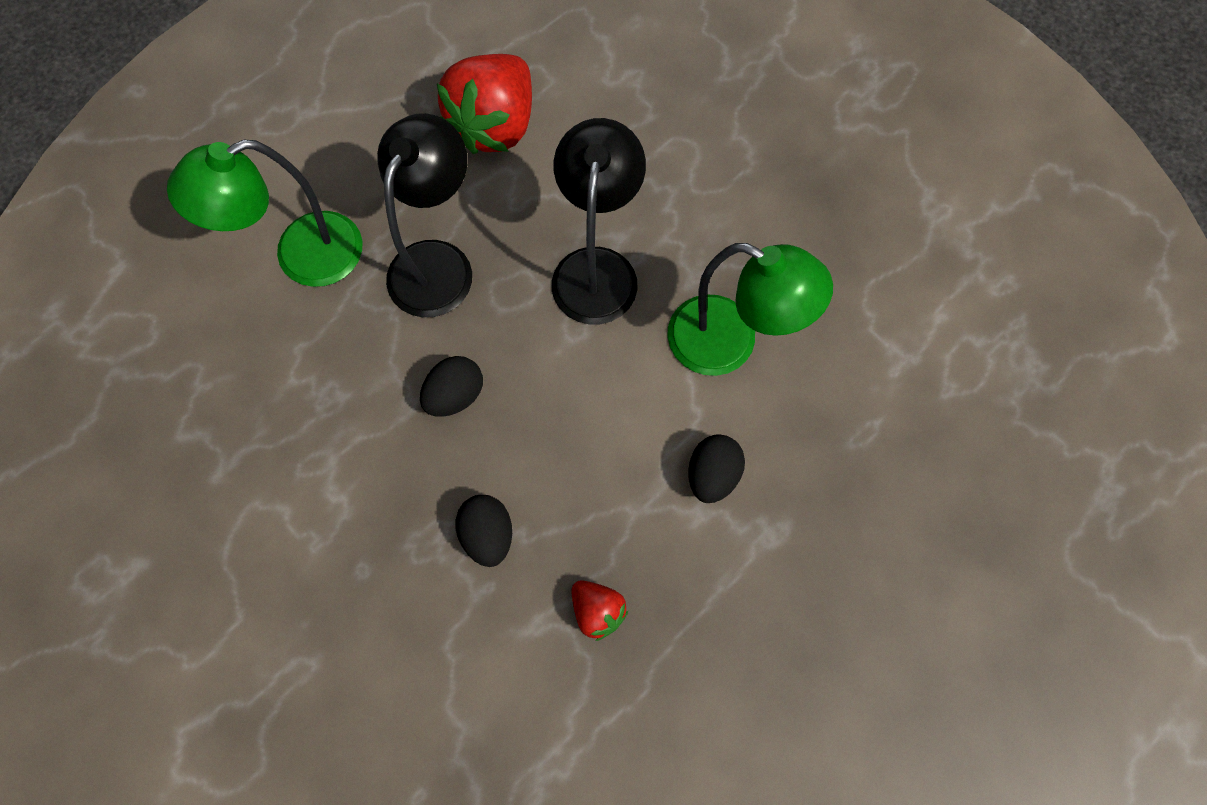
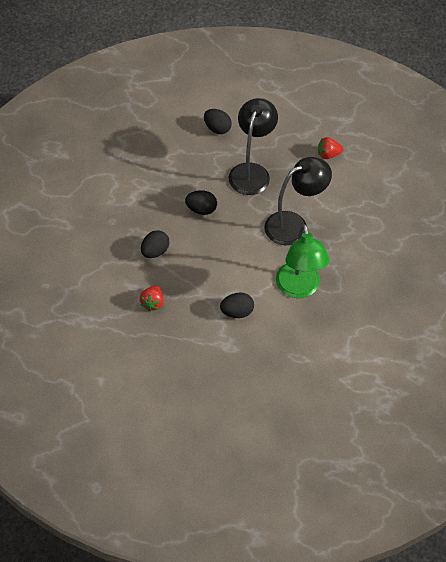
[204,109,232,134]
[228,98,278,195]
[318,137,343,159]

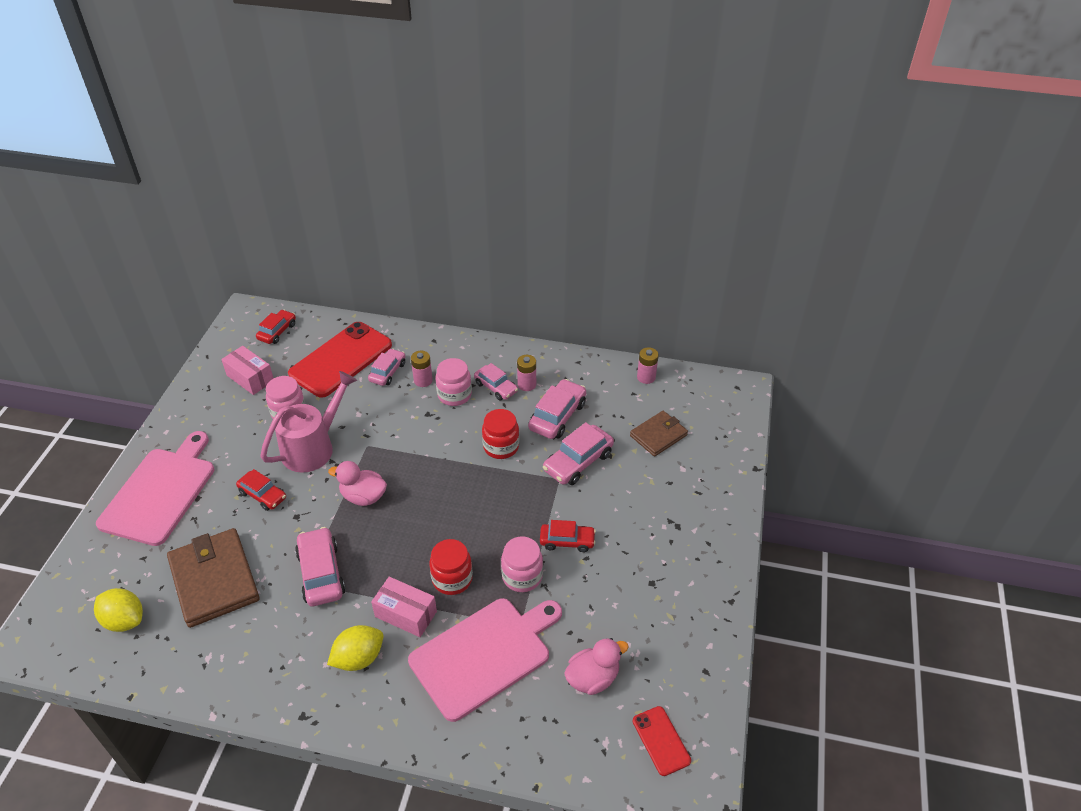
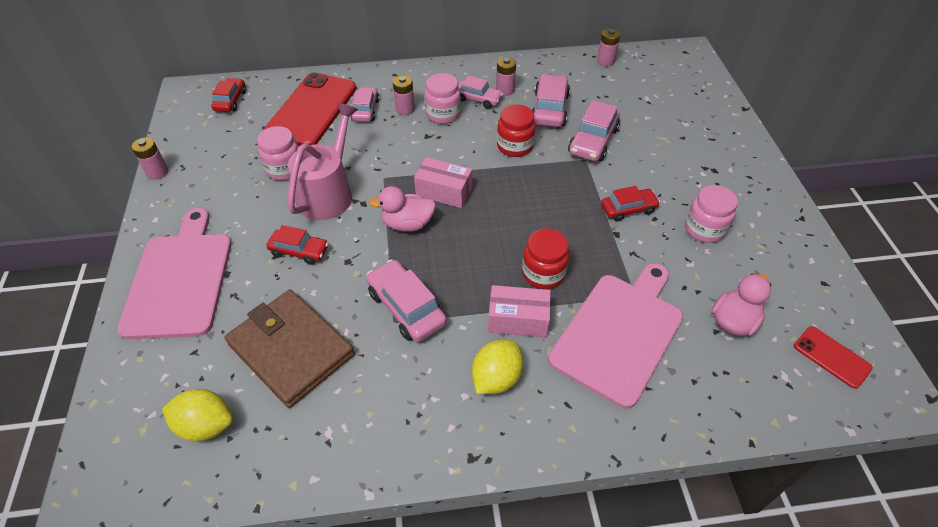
[630,411,688,457] (first image)
[131,137,168,180]
[414,157,472,208]
[685,185,738,243]

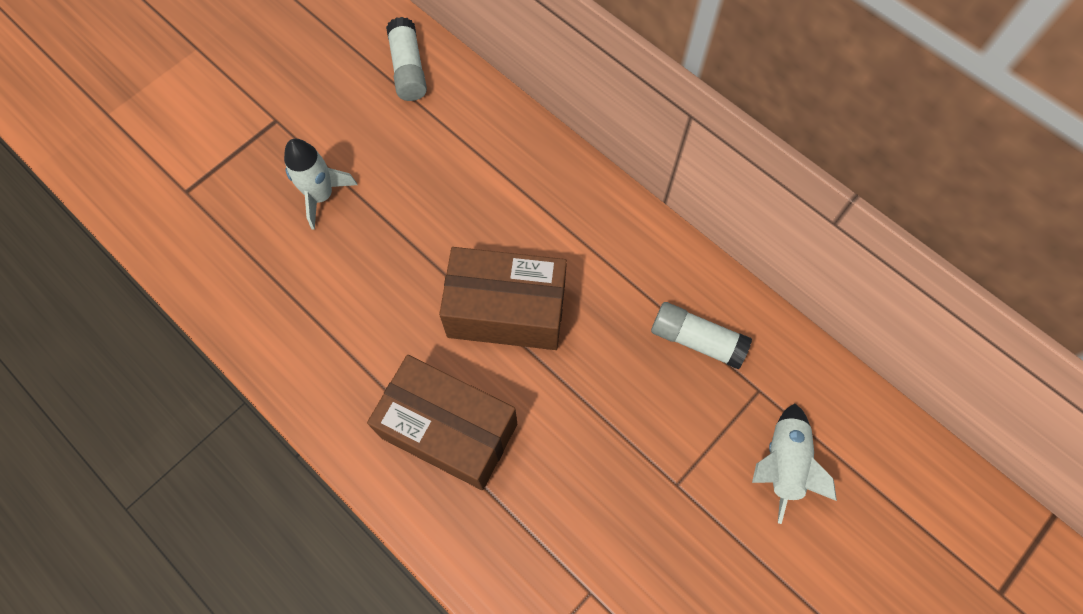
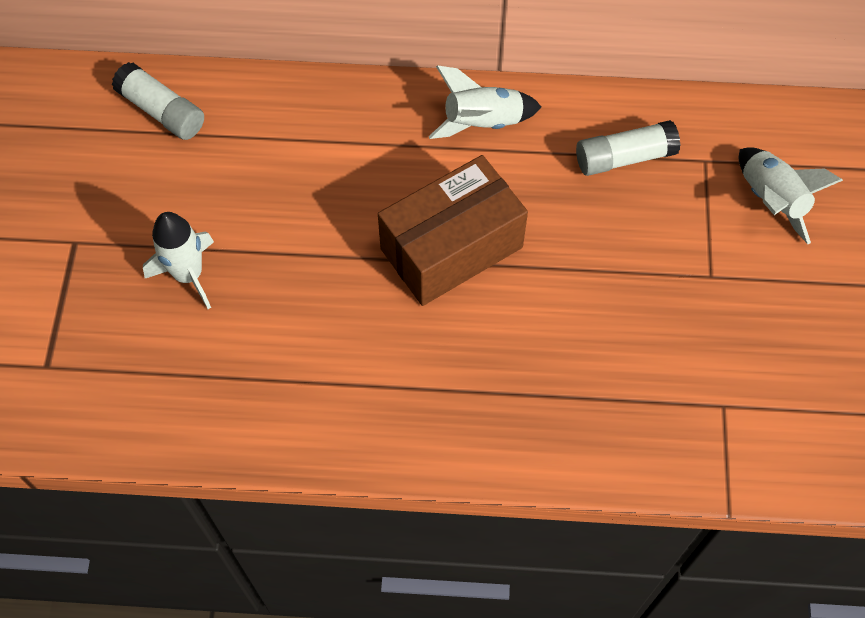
[367,355,517,490] (first image)
[429,65,541,139]

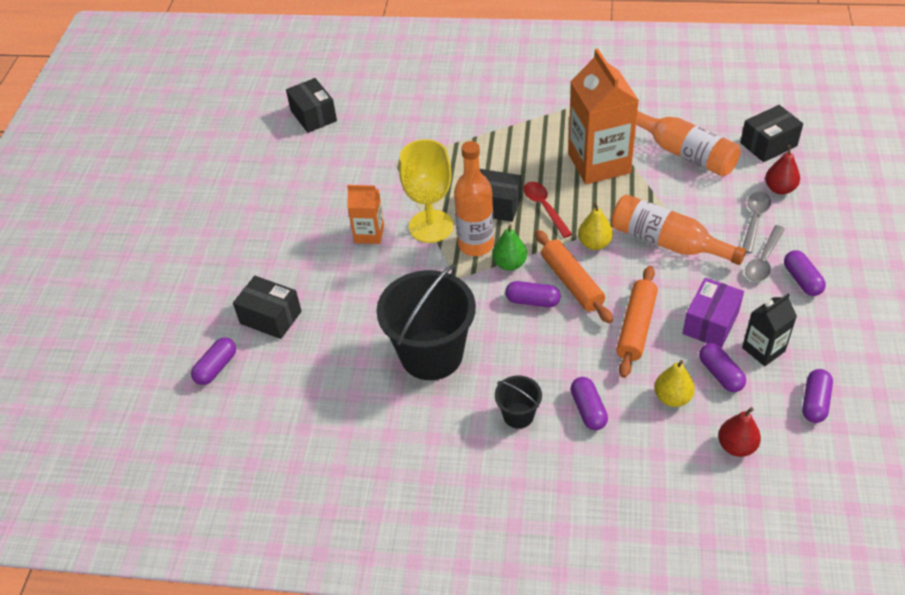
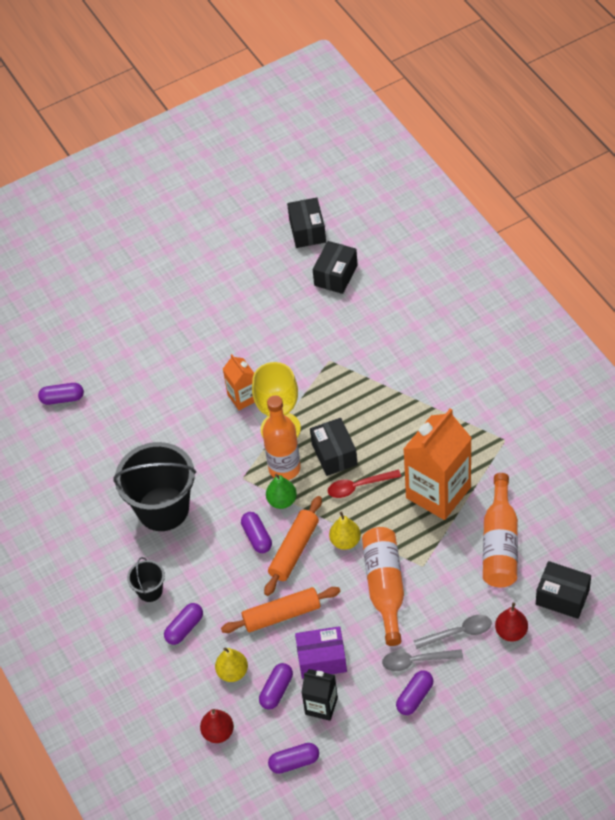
[287,198,326,248]
[328,470,401,498]

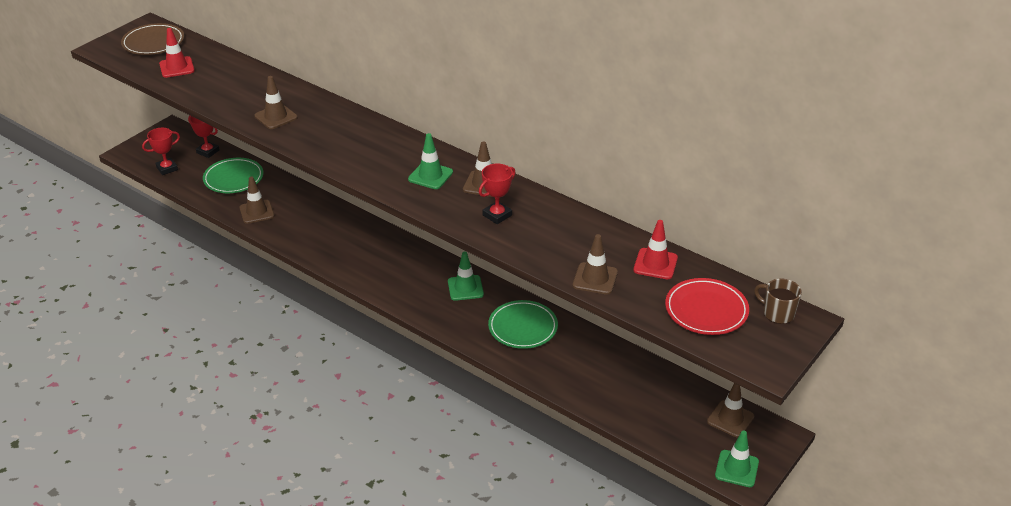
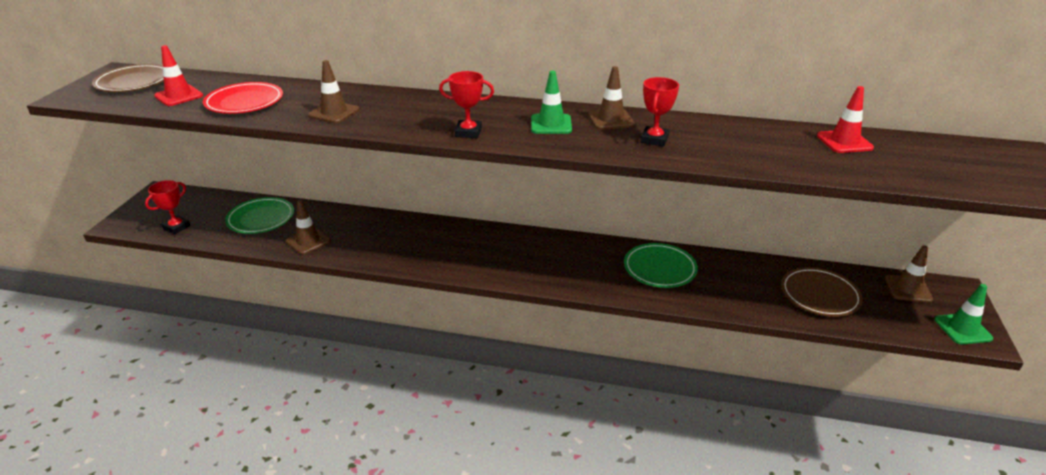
[448,251,484,301] (first image)
[573,234,618,295] (first image)
[754,278,802,324] (first image)
[781,267,863,317]
[439,71,494,138]
[203,82,283,114]

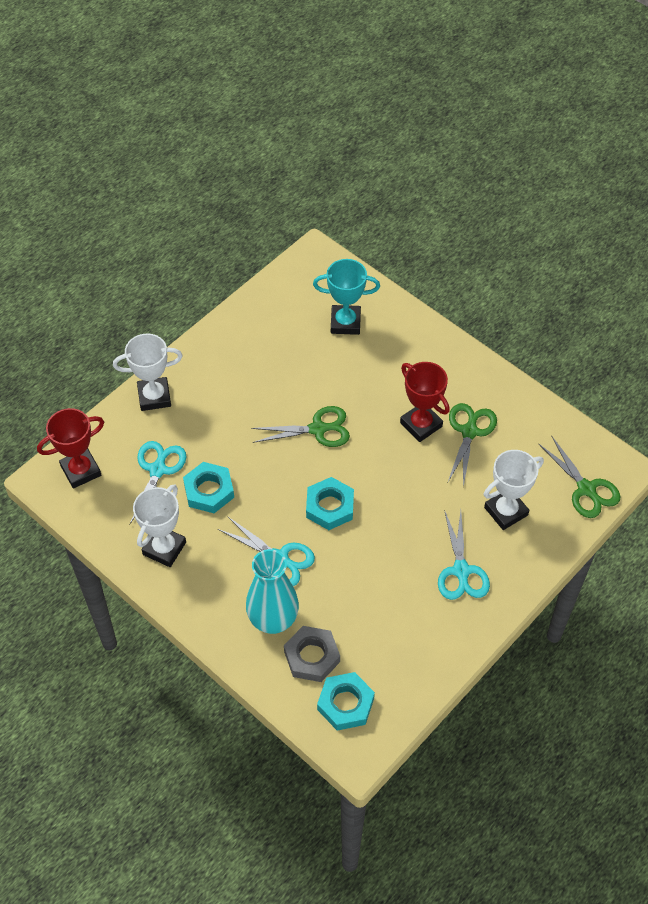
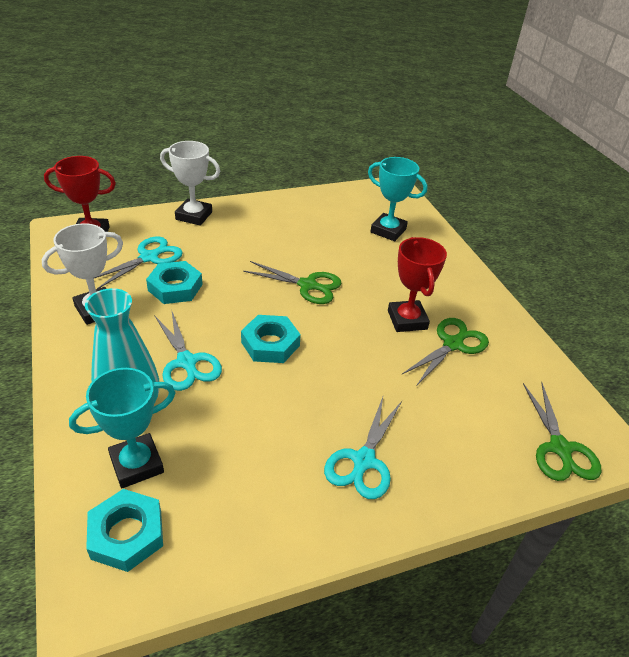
[484,450,544,530] (first image)
[69,368,176,488]

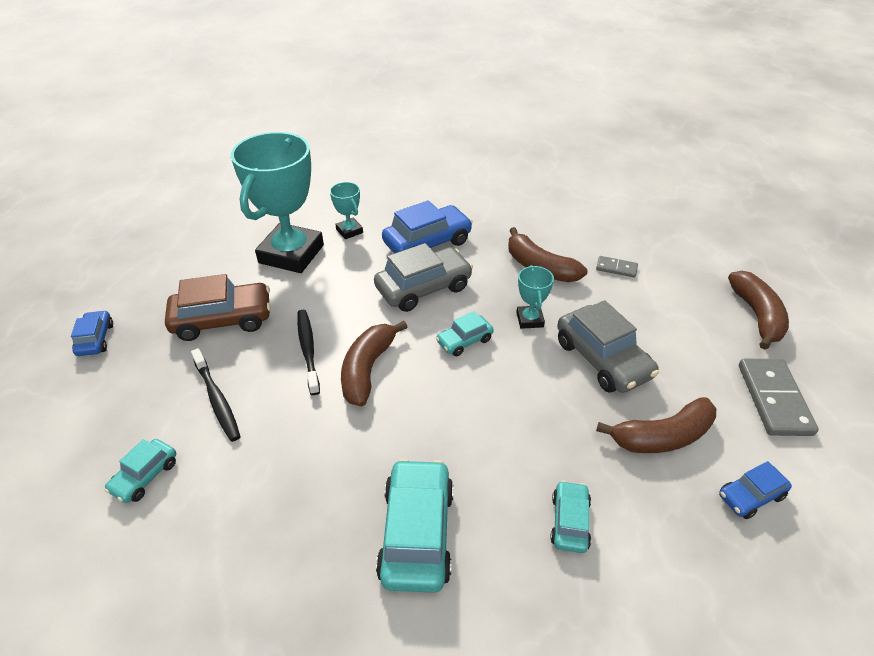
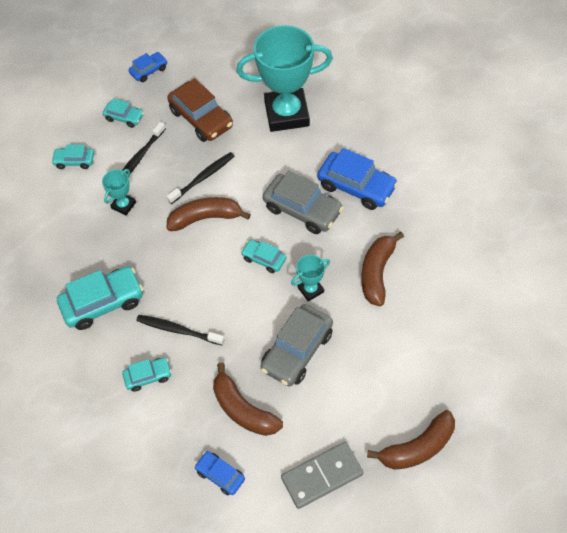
[596,256,638,278] (first image)
[103,98,144,128]
[136,315,224,345]
[102,169,136,215]

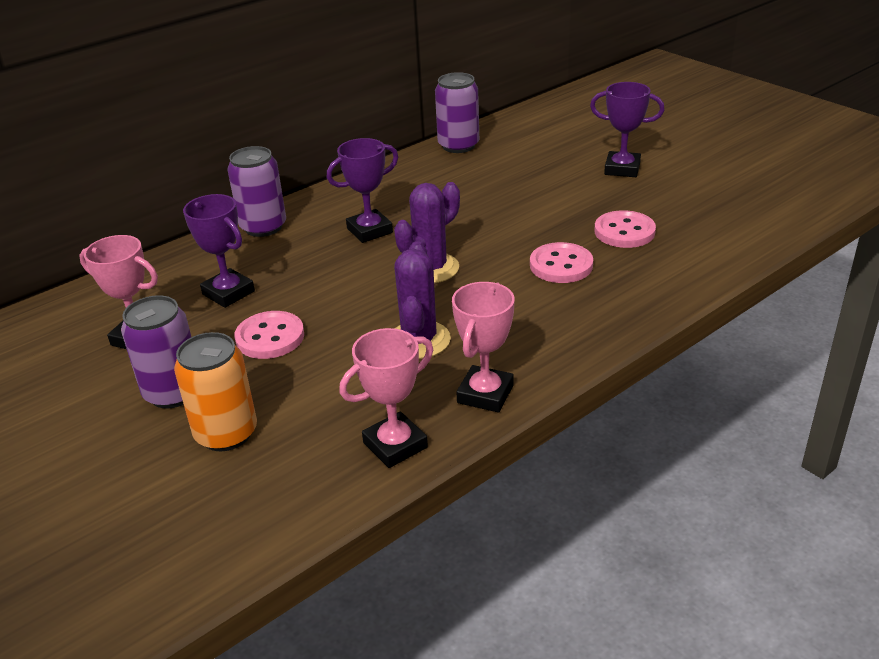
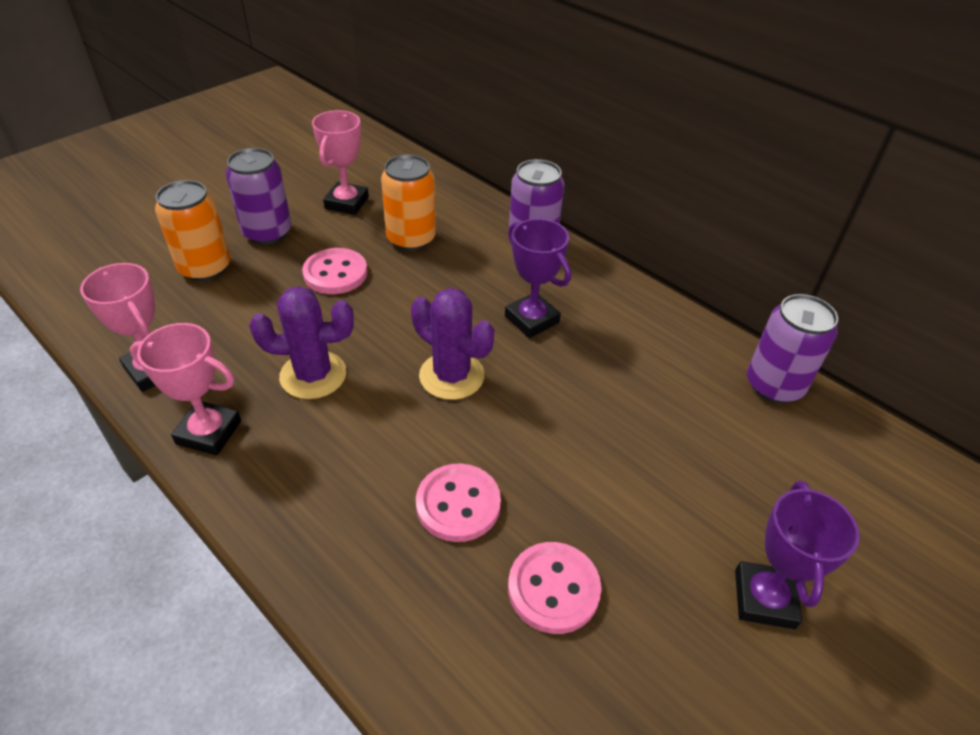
[381,155,436,251]

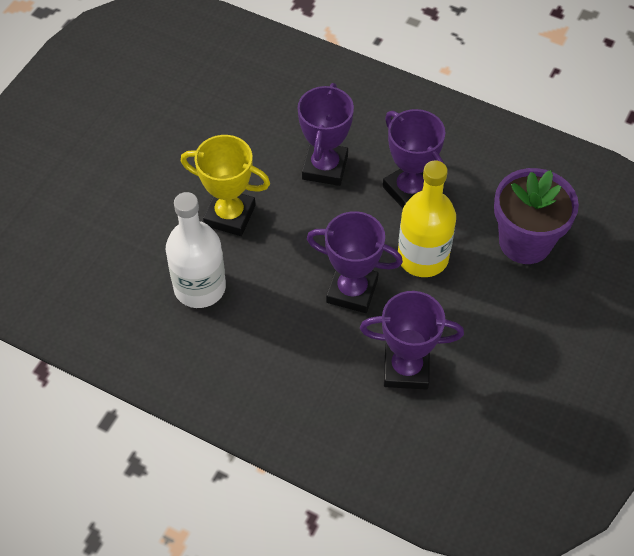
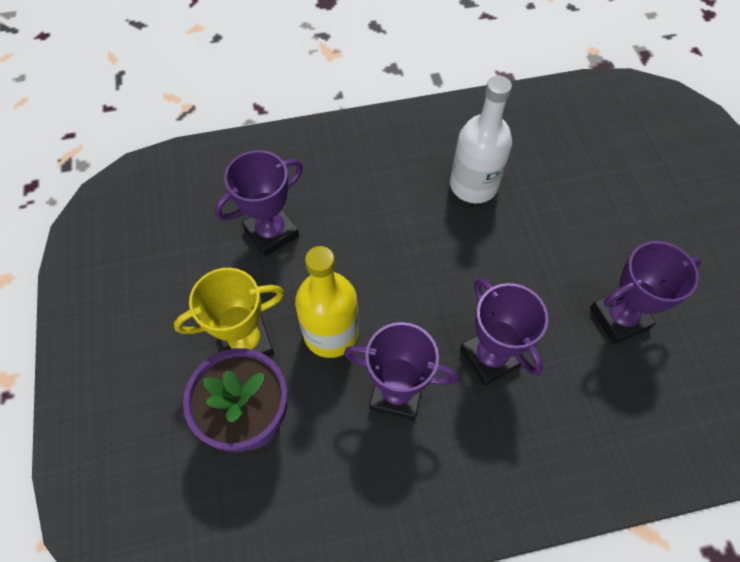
[174,268,284,356]
[590,241,701,344]

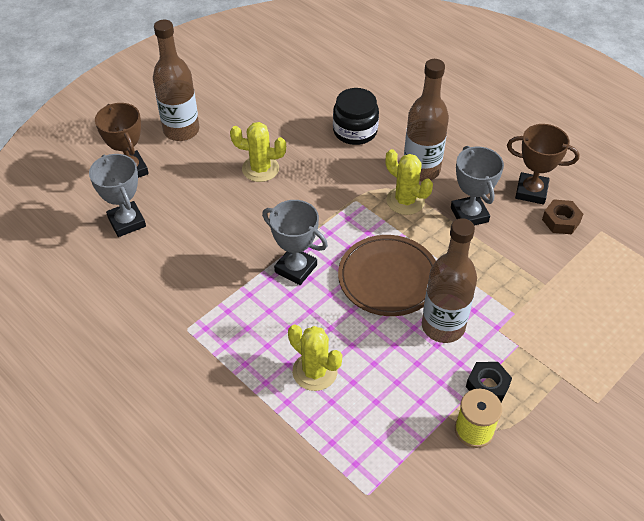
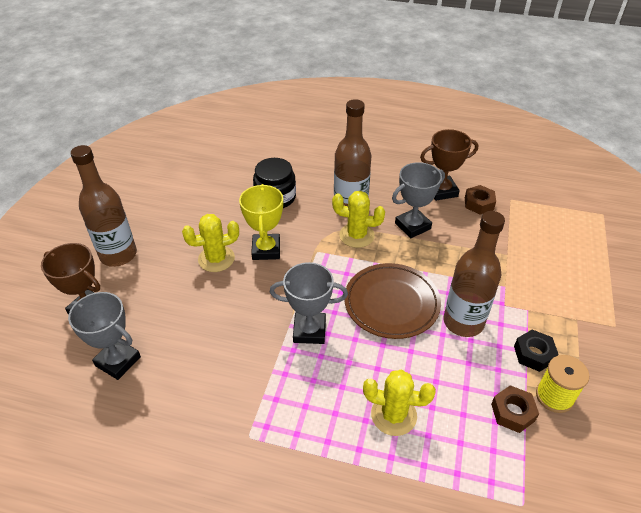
[239,184,283,260]
[491,385,539,433]
[392,162,445,238]

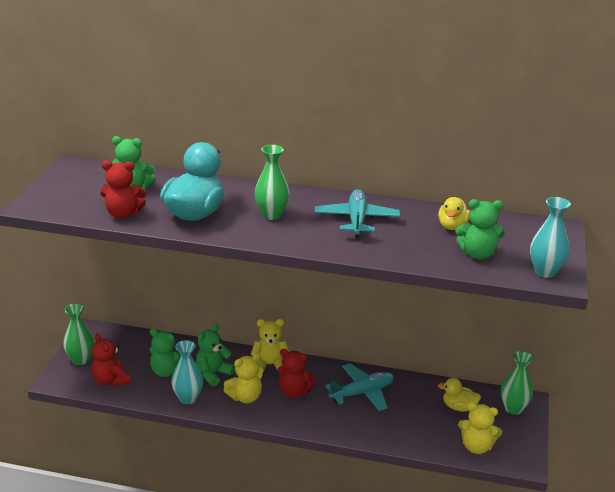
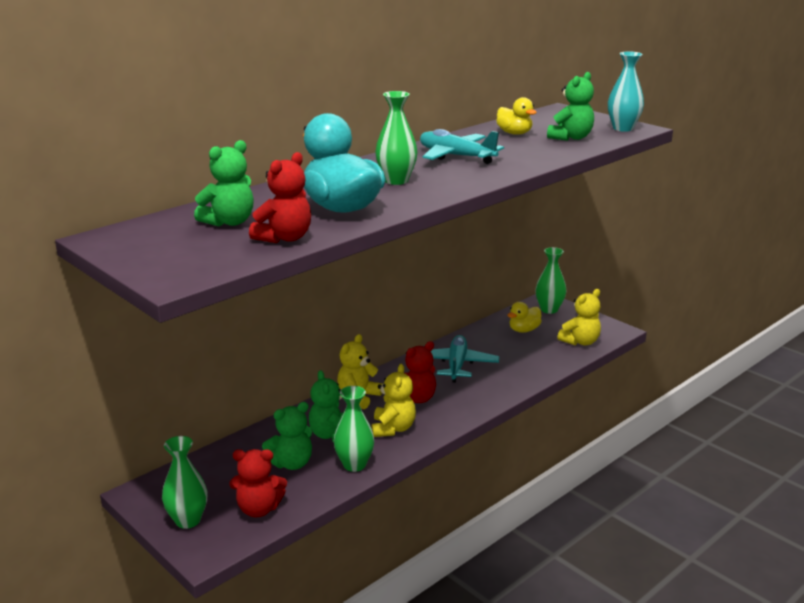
[334,386,375,472]

